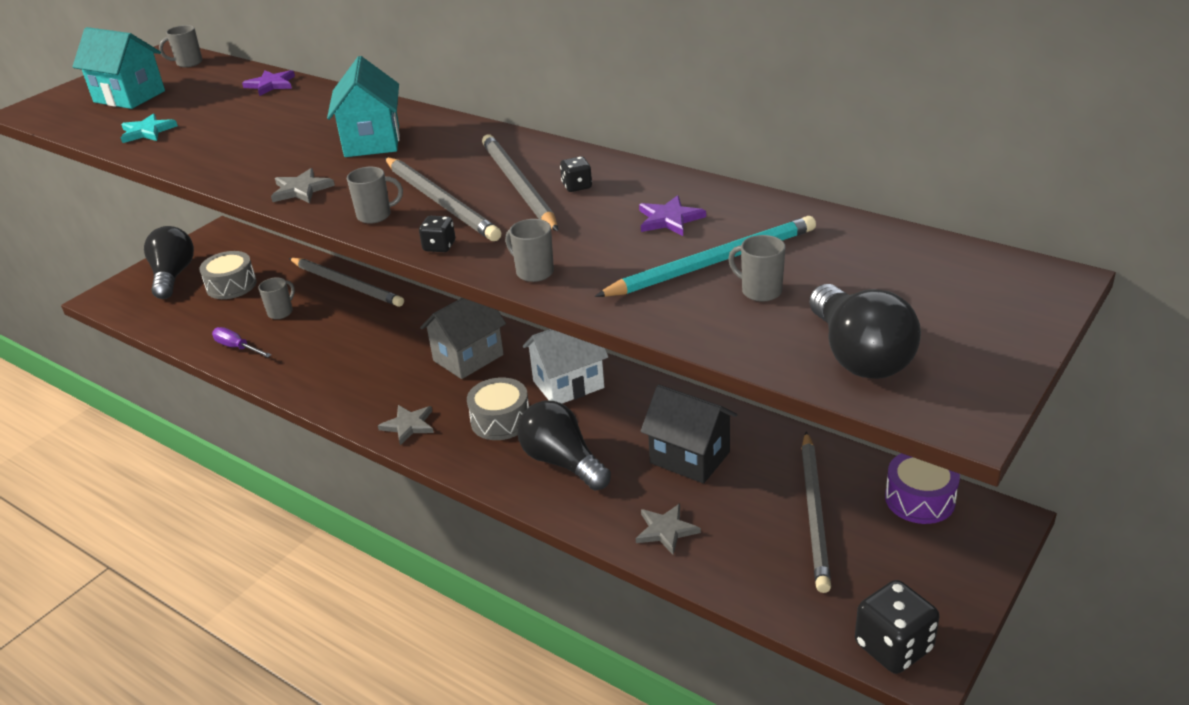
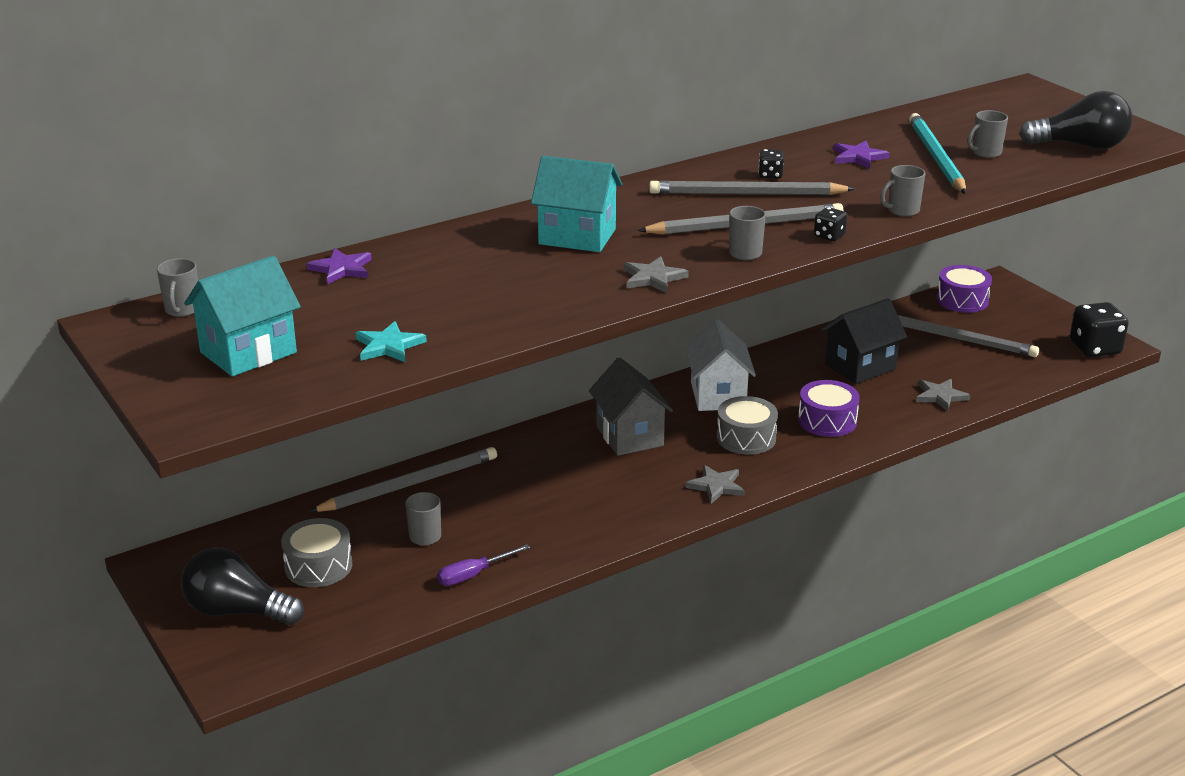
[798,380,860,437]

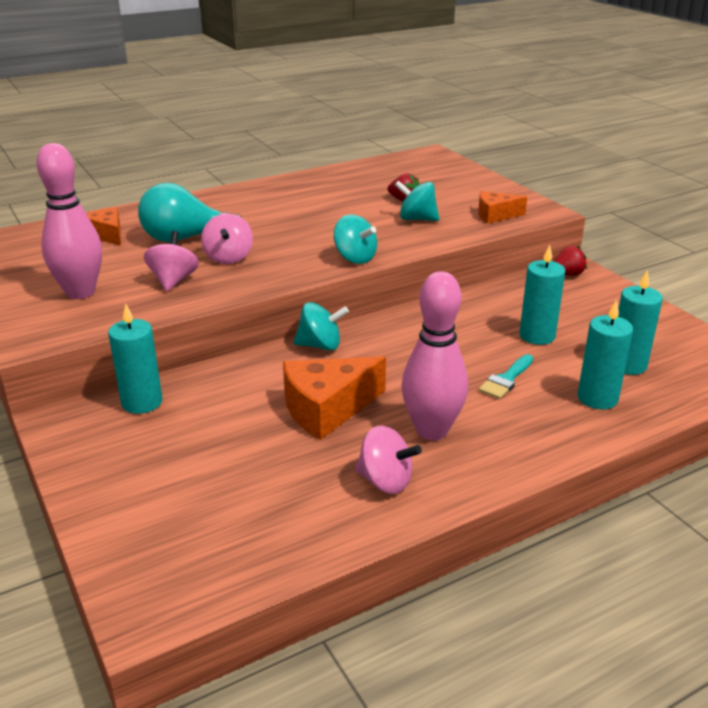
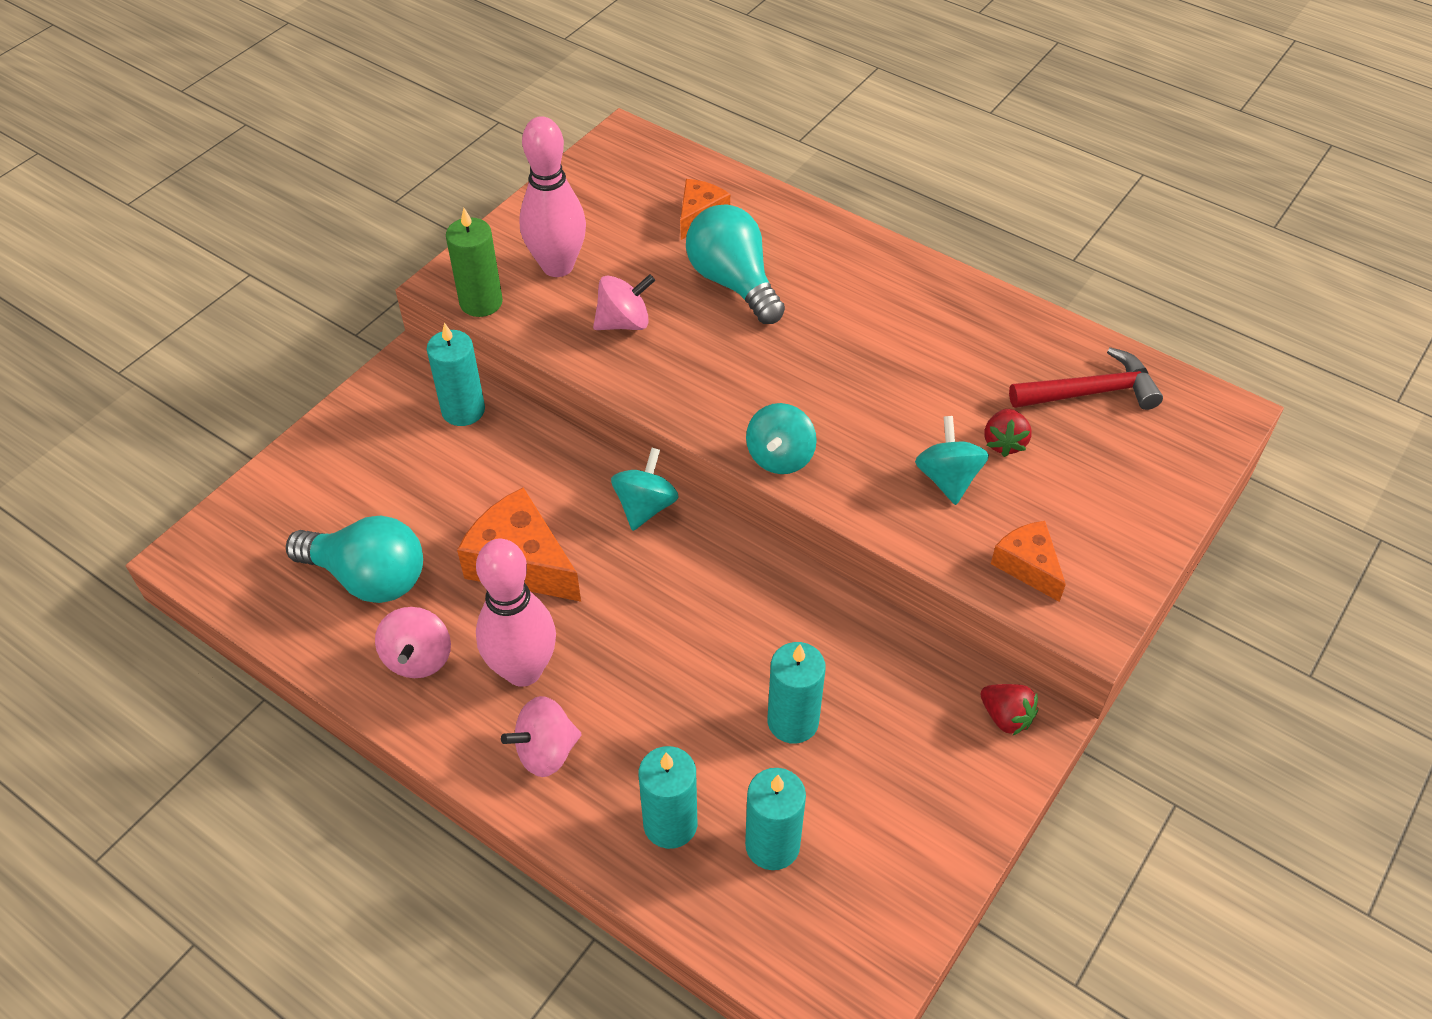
[479,354,533,399] (first image)
[286,516,423,603]
[446,208,503,317]
[1009,347,1163,410]
[501,696,582,777]
[611,448,679,531]

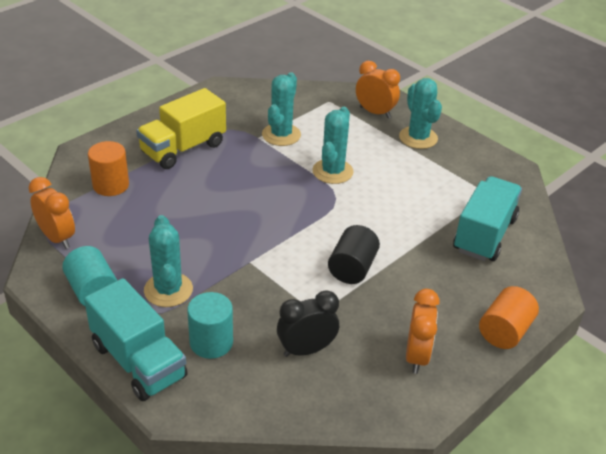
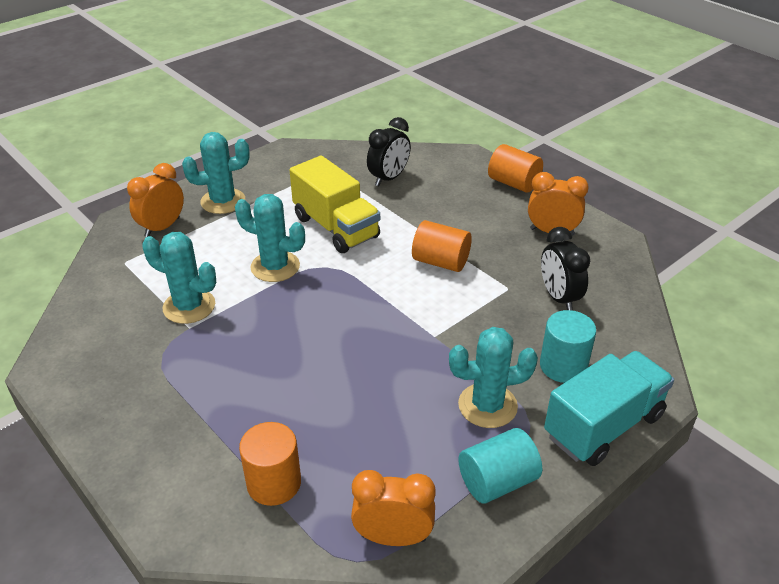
[290,155,380,253]
[367,117,411,186]
[412,220,472,272]
[351,470,436,546]

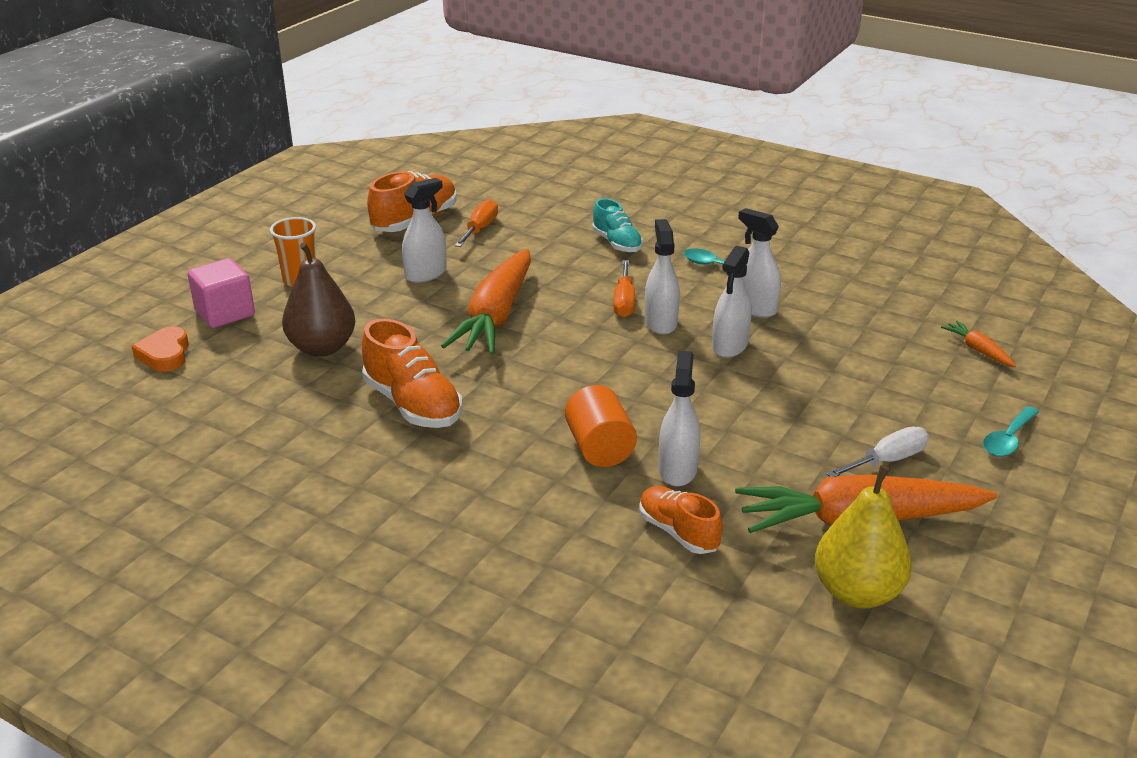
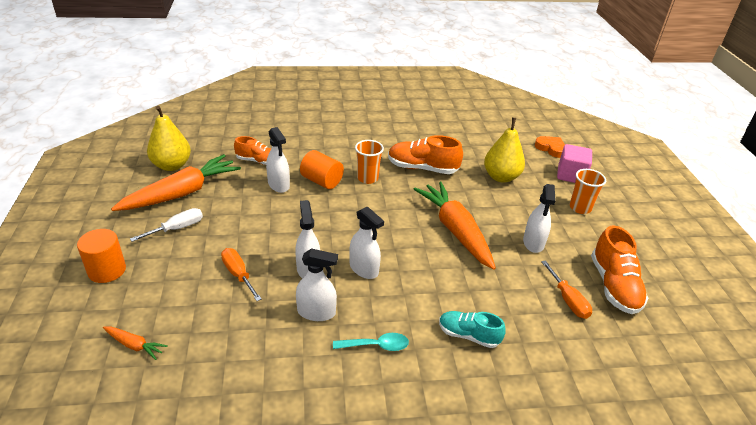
[355,140,384,184]
[221,248,262,301]
[77,229,126,283]
[484,118,525,183]
[130,208,203,242]

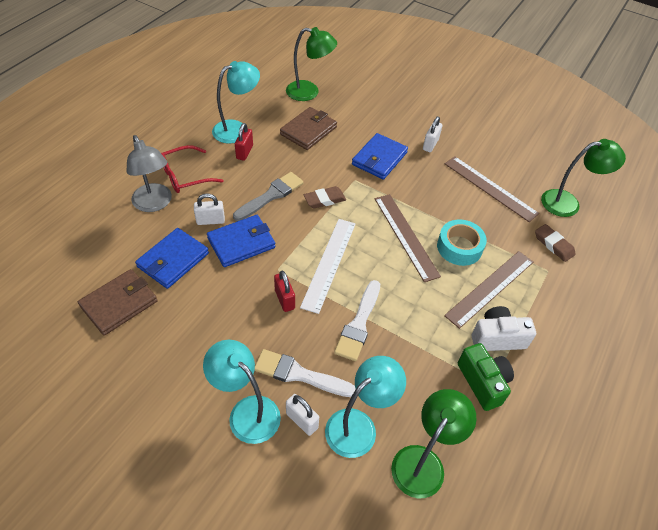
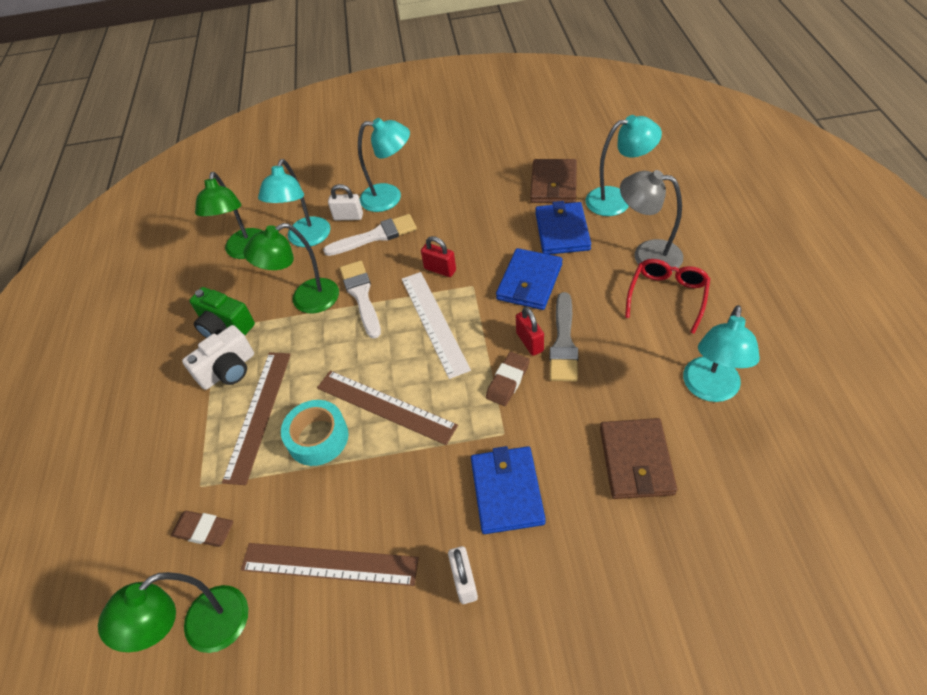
[194,193,225,225] (first image)
[585,115,662,216]
[516,307,544,356]
[243,223,339,314]

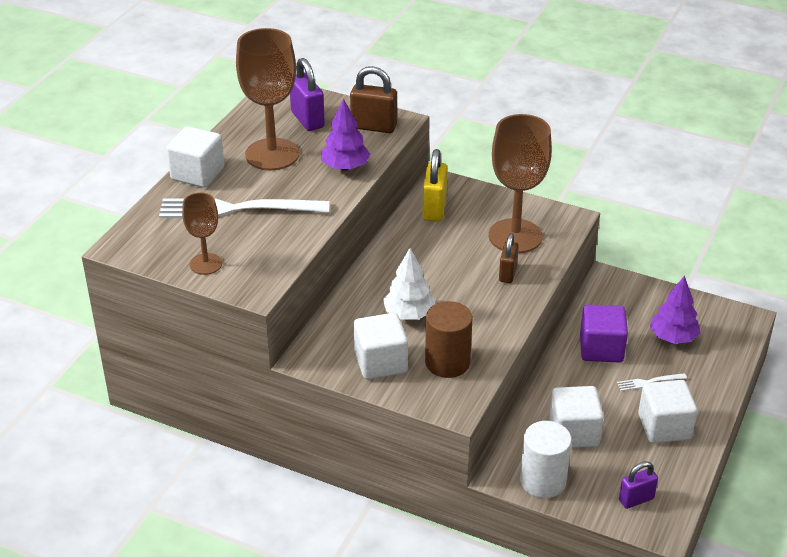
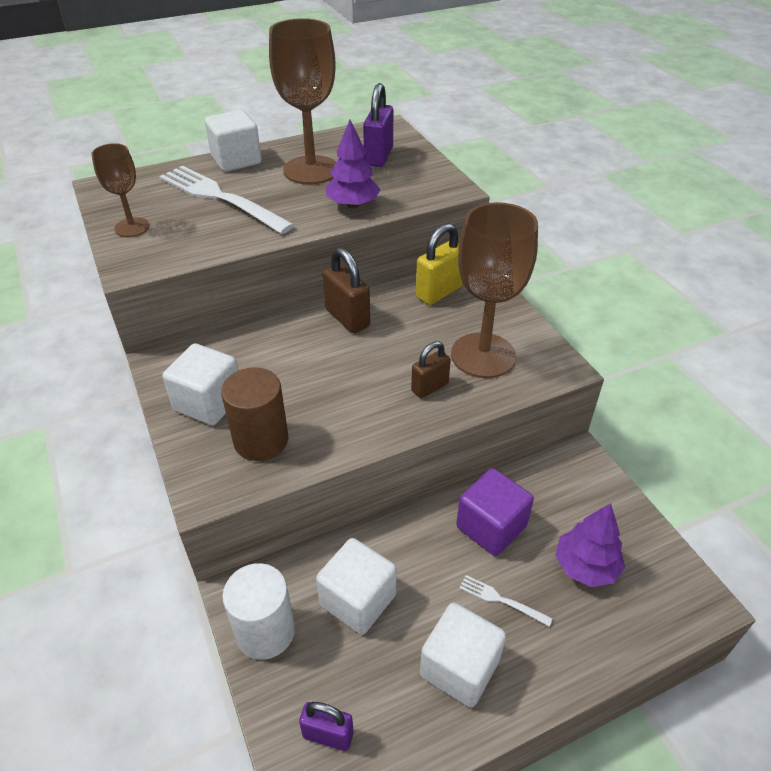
[383,248,436,320] (first image)
[323,248,370,333]

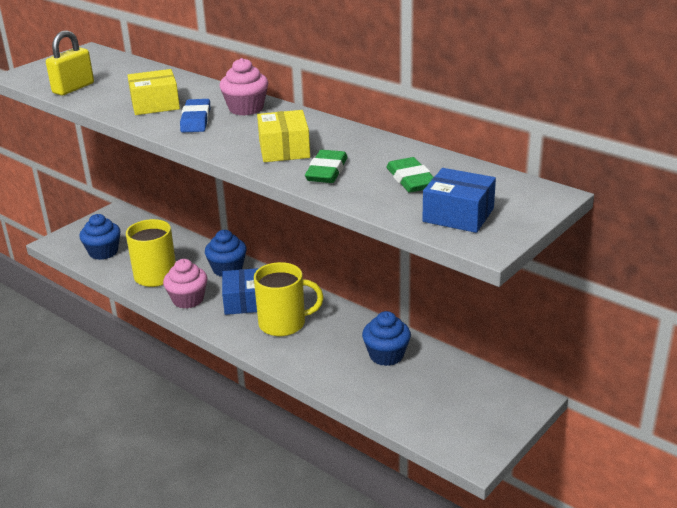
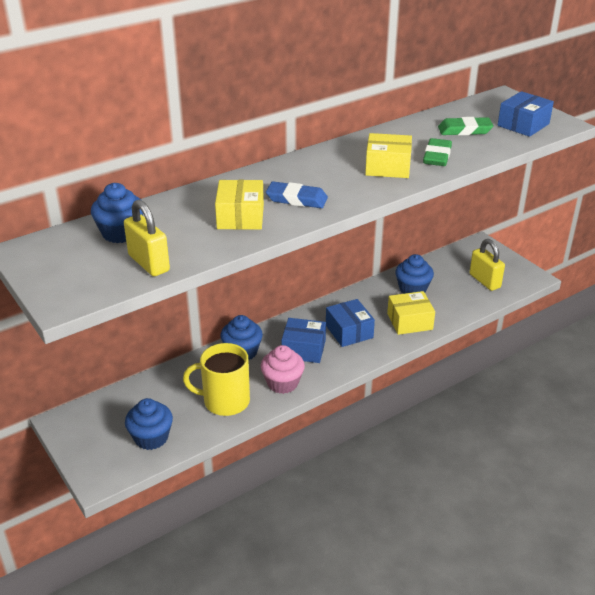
[220,58,268,116] (first image)
[91,183,143,243]
[387,291,435,335]
[469,239,505,291]
[326,299,375,347]
[423,138,452,166]

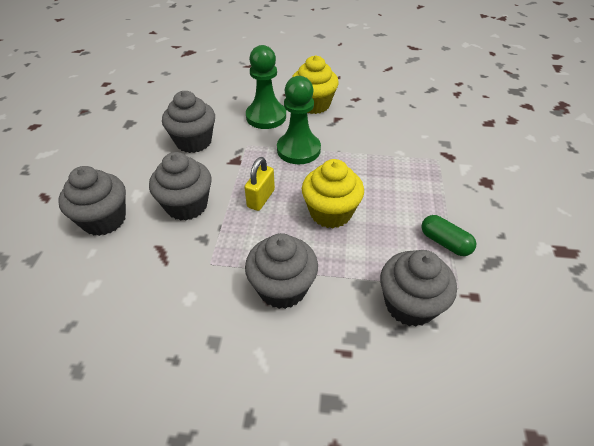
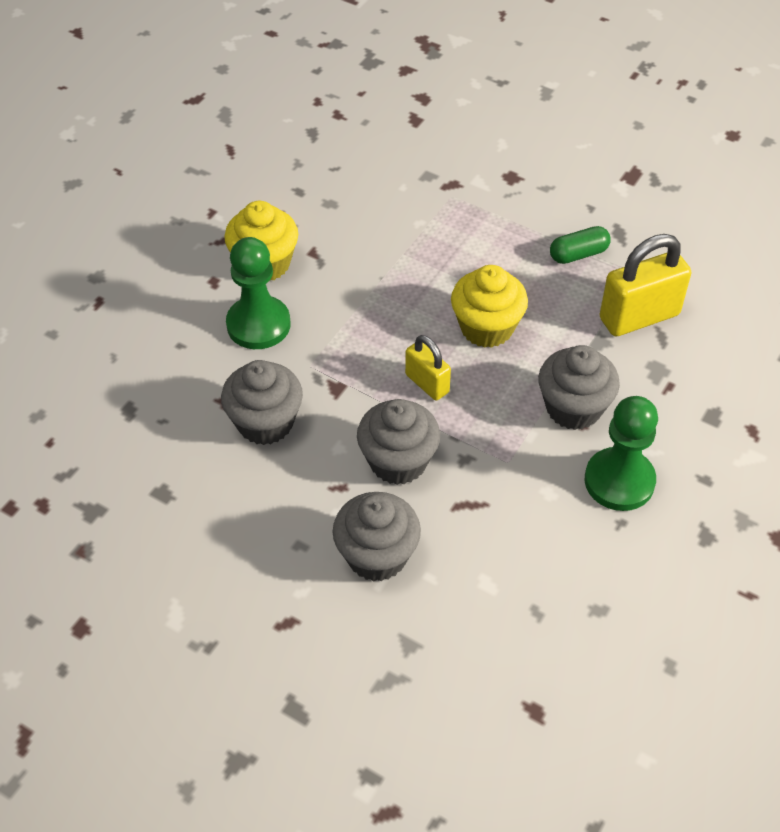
[585,396,658,511]
[600,234,691,336]

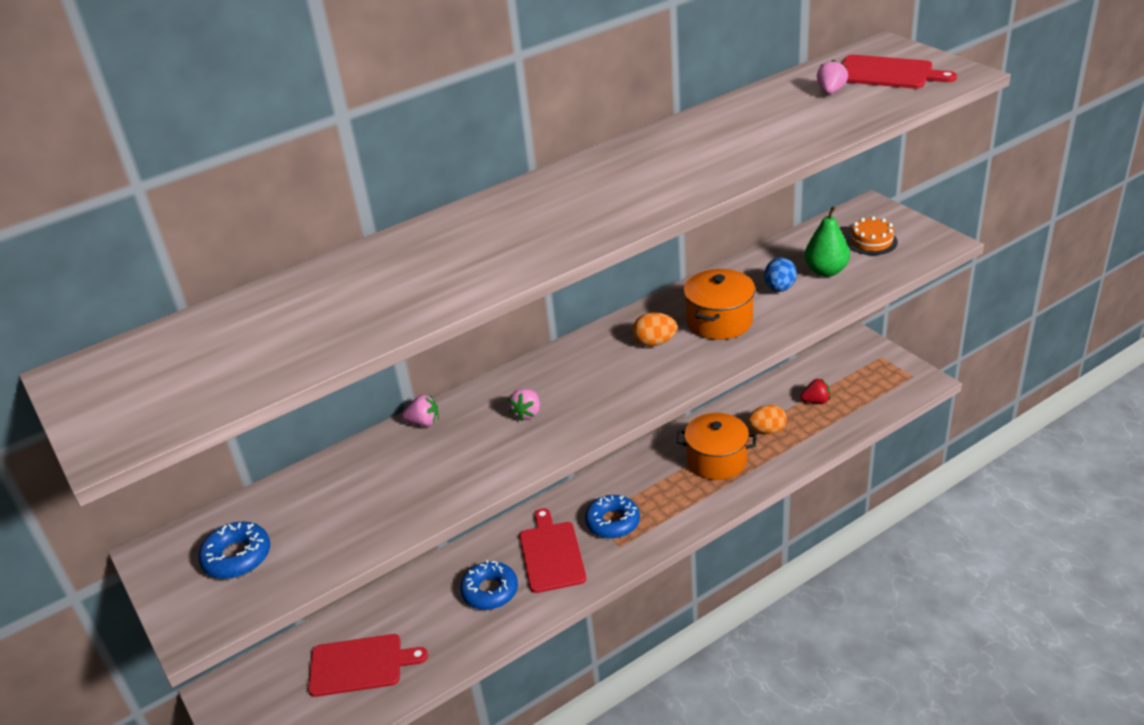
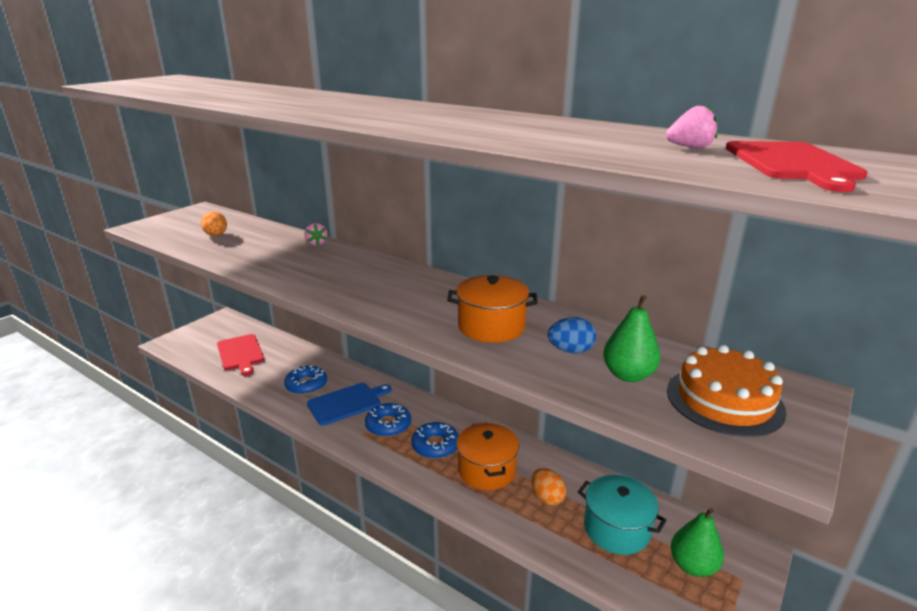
[509,389,540,421] (first image)
[671,508,724,577]
[412,422,459,459]
[201,211,227,236]
[578,475,667,555]
[307,383,392,426]
[667,345,787,437]

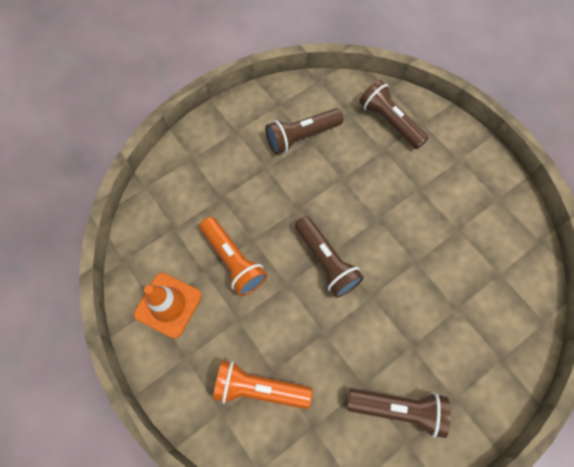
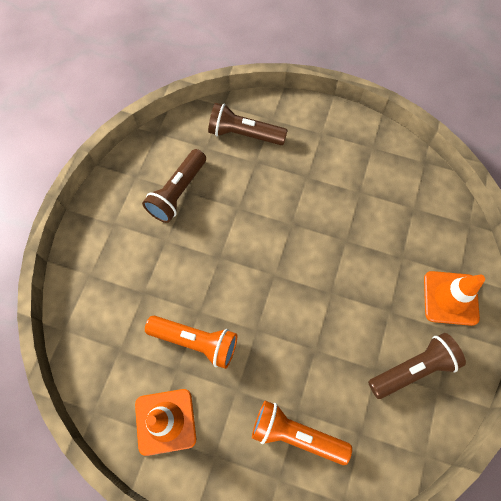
[295,216,364,298] (first image)
[424,271,485,326]
[252,401,352,465]

